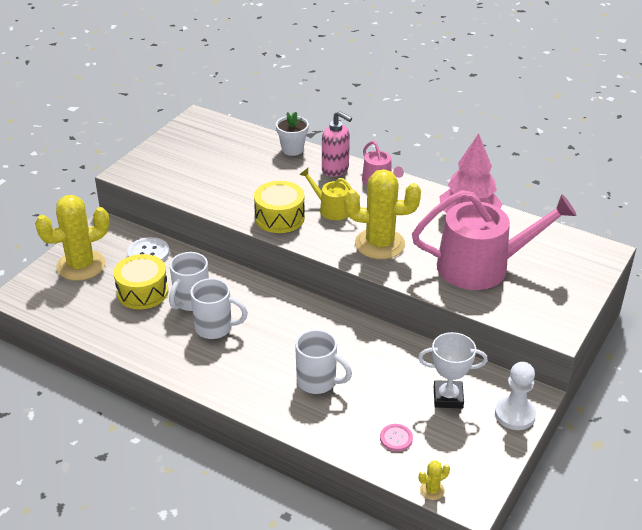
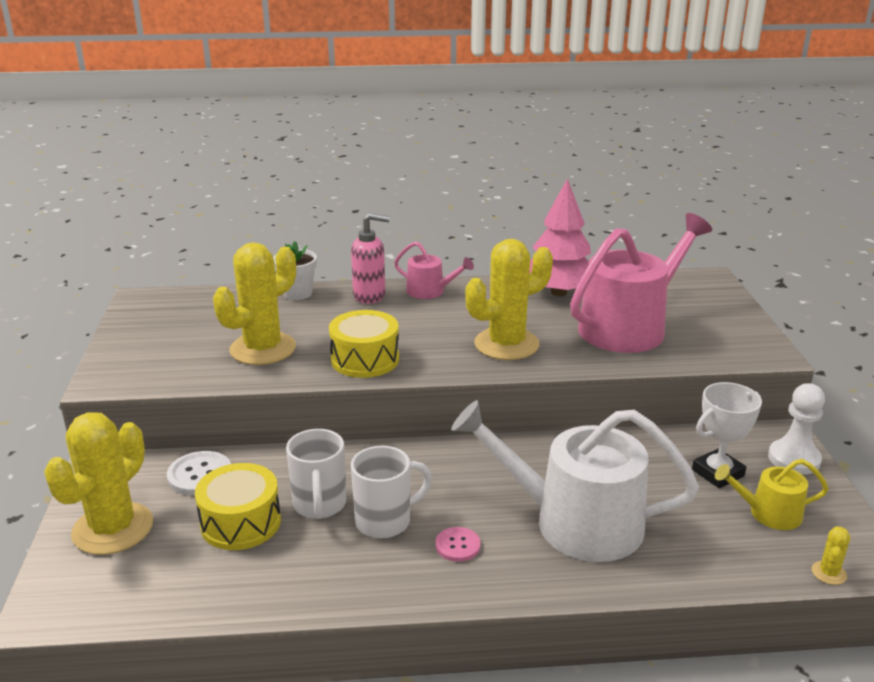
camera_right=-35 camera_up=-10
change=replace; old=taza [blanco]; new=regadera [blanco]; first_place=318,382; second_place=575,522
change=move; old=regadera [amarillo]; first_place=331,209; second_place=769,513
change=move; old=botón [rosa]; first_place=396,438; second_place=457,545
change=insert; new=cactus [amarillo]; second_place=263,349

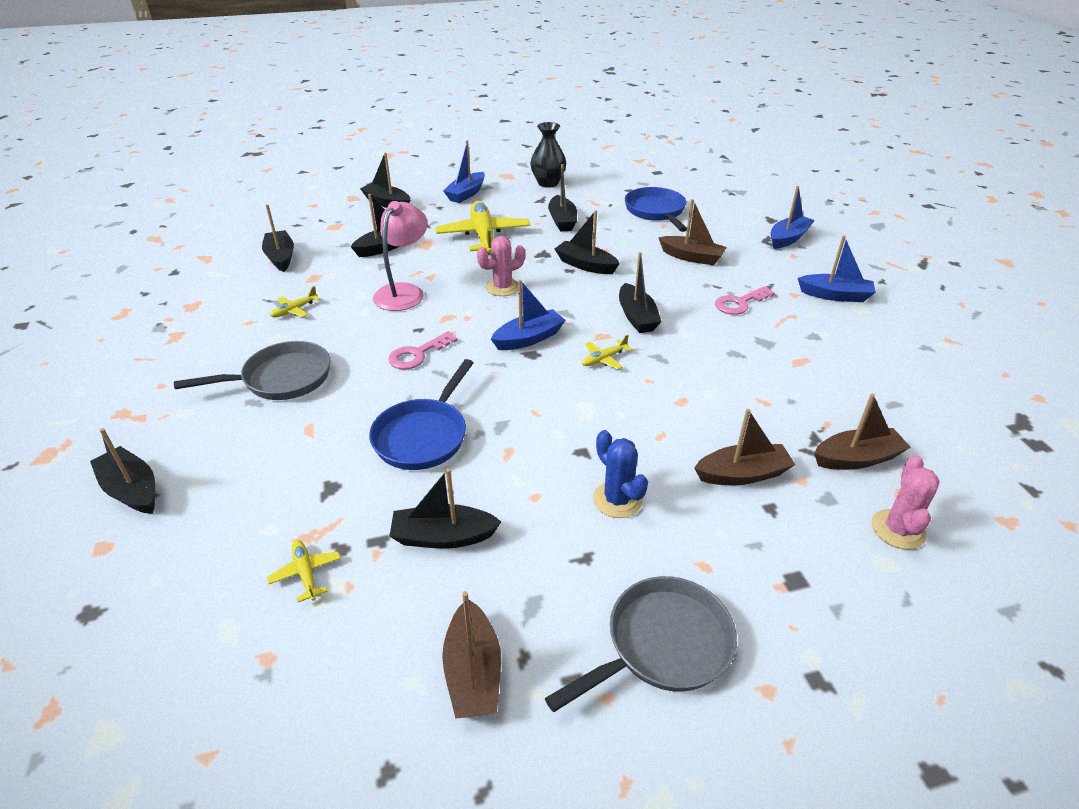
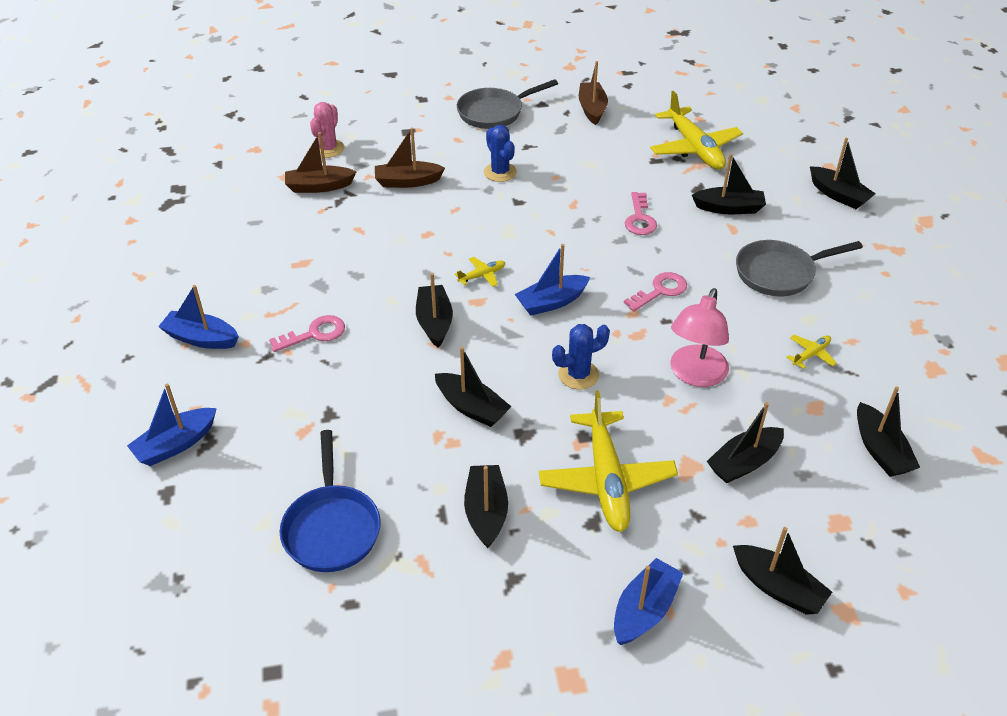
camera_right=-175 camera_up=5
change=resize; old=avión [amarillo]; first_place=306,573; second_place=694,148; factor=2.31
change=replace; old=sartén [azul]; new=llave [rosa]; first_place=423,436; second_place=639,219
change=move; old=barco [negro]; first_place=443,536; second_place=729,208
change=recolor; old=cactus [rosa]; new=cactus [azul]; first_place=502,287; second_place=578,375
change=delete; old=florero [negro]; first_place=548,183
change=delete; old=barco [marrón]; first_place=691,257

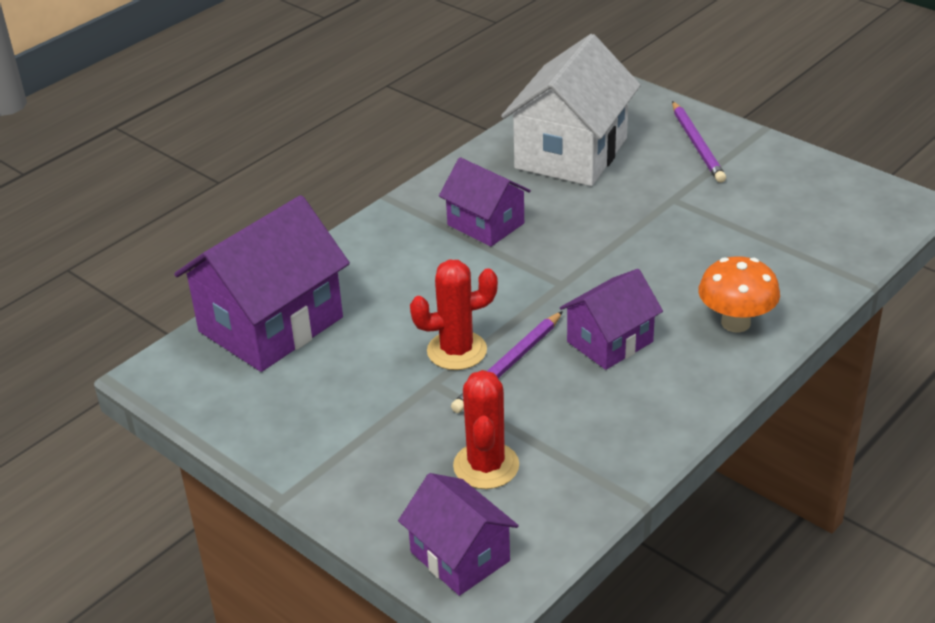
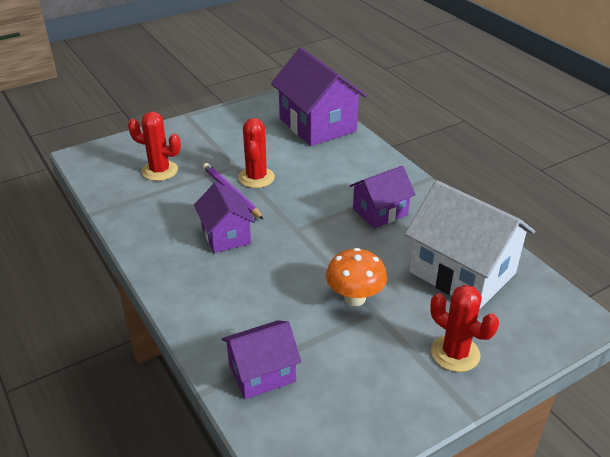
camera_right=105 camera_up=0
change=move; old=casa [morado]; first_place=460,556; second_place=262,373
change=replace; old=lápiz [morado]; new=cactus [rojo]; first_place=697,145; second_place=455,353
change=move; old=seta [naranja]; first_place=735,323; second_place=355,298

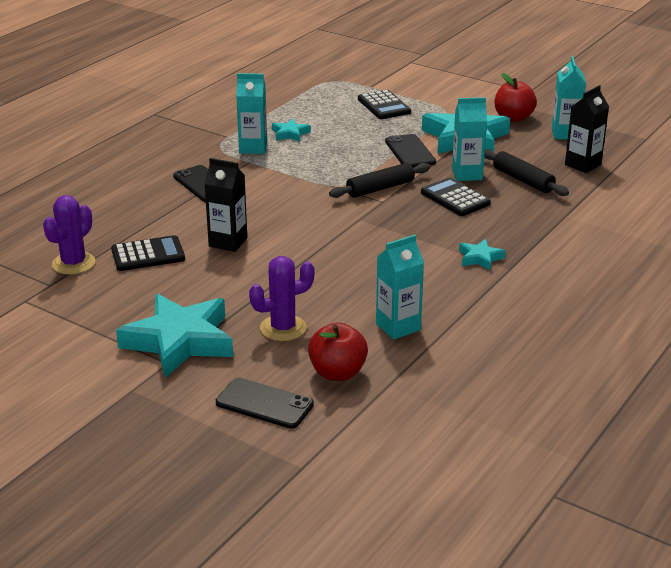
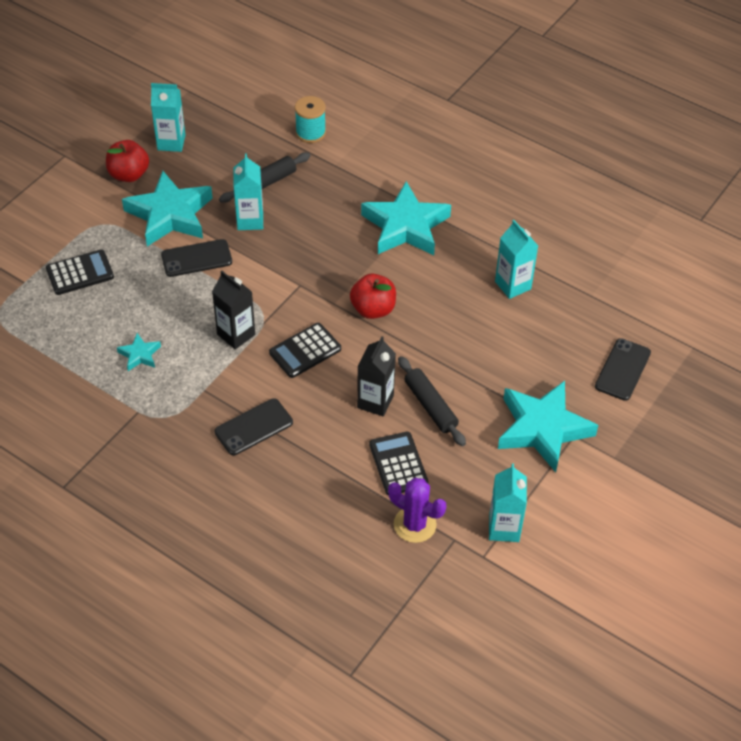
camera_right=-90 camera_up=20
change=move; old=cartón de leche [turquesa]; first_place=253,148; second_place=504,528
change=delete; old=cactus [morado]; first_place=283,328
change=move; old=manzana [rojo]; first_place=337,373; second_place=373,309
change=move; old=rodillo [negro]; first_place=380,188; second_place=430,406
change=move; old=calculadora [negro]; first_place=455,198; second_place=305,351
change=resize; old=estrella [turquesa]; first_place=480,258; second_place=405,226; factor=2.23
change=move; old=cartón de leche [negro]; first_place=583,165; second_place=236,334
change=insert; new=carrete [turquesa]; second_place=310,133

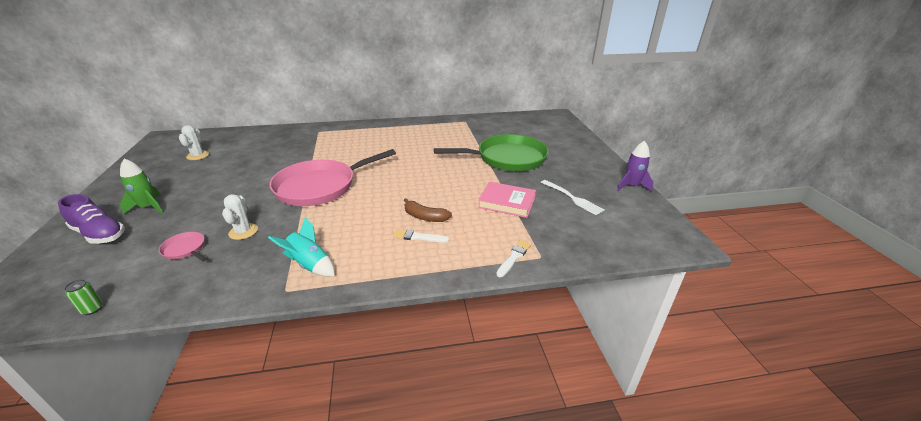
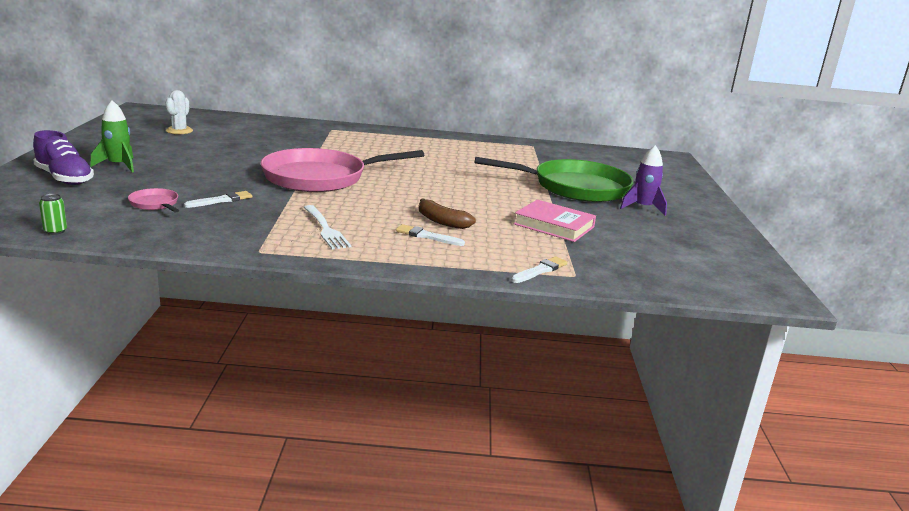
camera_right=10 camera_up=-10
change=replace; old=cactus [blanco]; new=pincel [blanco]; first_place=243,231; second_place=221,200
change=delete; old=cohete [turquesa]; first_place=309,265
change=move; old=tenedor [blanco]; first_place=572,198; second_place=325,229
change=move; old=cohete [morado]; first_place=631,186; second_place=643,208

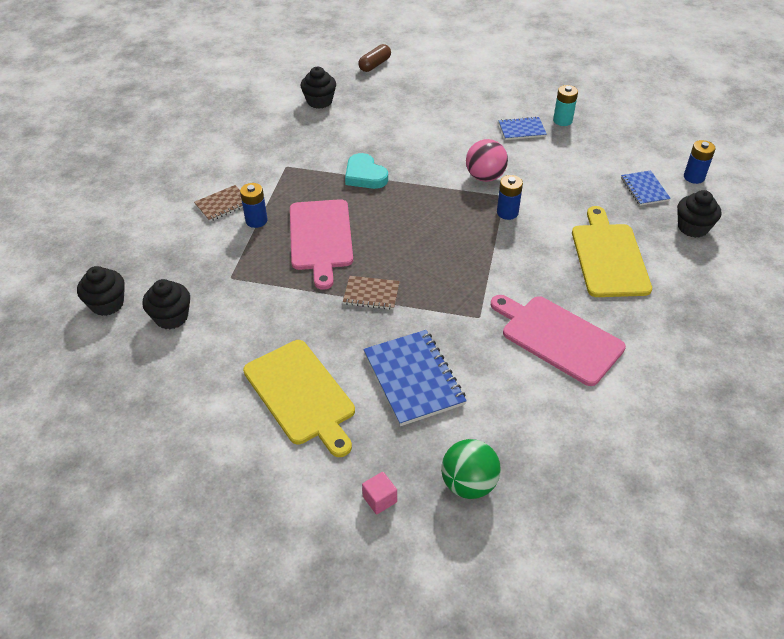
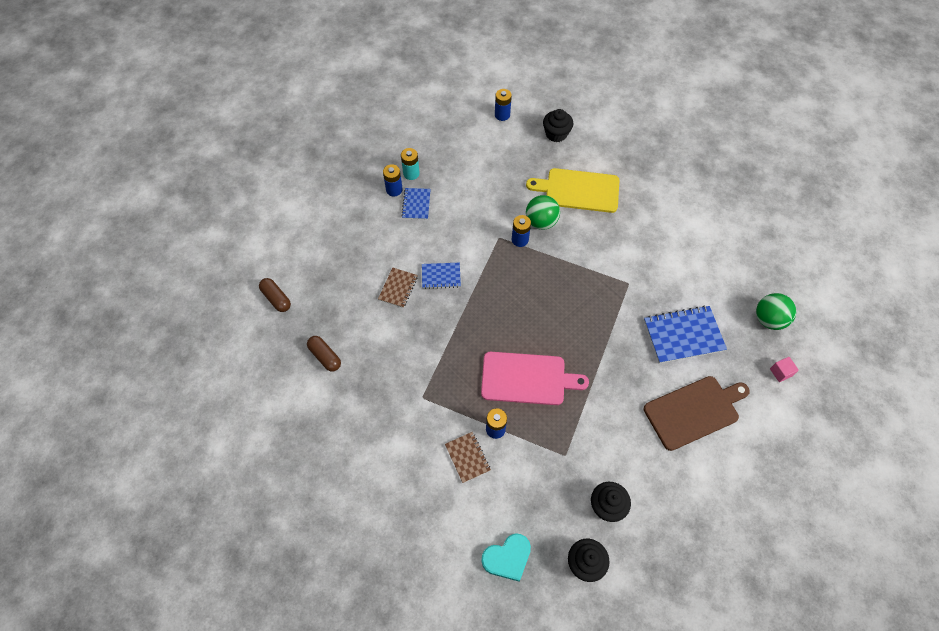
camera_right=-80 camera_up=15
change=recolor; old=tabla de cortar [amarillo]; new=tabla de cortar [marrón]; first_place=301,394; second_place=694,411
change=replace; old=magdalena [negro]; new=cápsula [marrón]; first_place=319,101; second_place=325,356
change=move; old=cuaderno [marrón]; first_place=371,294; second_place=398,288
change=move; old=corazón [turquesa]; first_place=365,175; second_place=507,558
change=delete; old=pelota [rosa]; first_place=485,177
change=delete; old=tabla de cortar [rosa]; first_place=558,338
change=move; old=cuaderno [azul]; first_place=644,189; second_place=441,276
change=insert; new=pila [azul]; second_place=394,190
change=insert; new=pelota [verde]; second_place=541,222

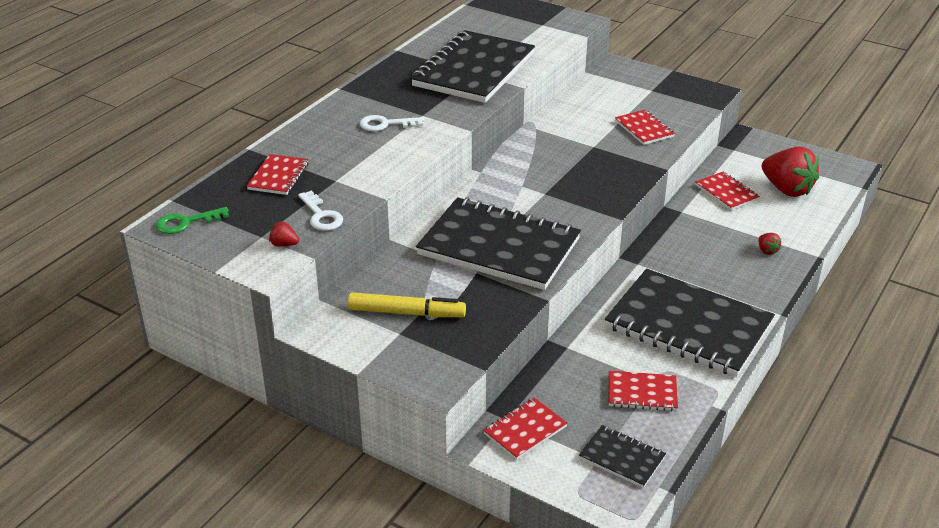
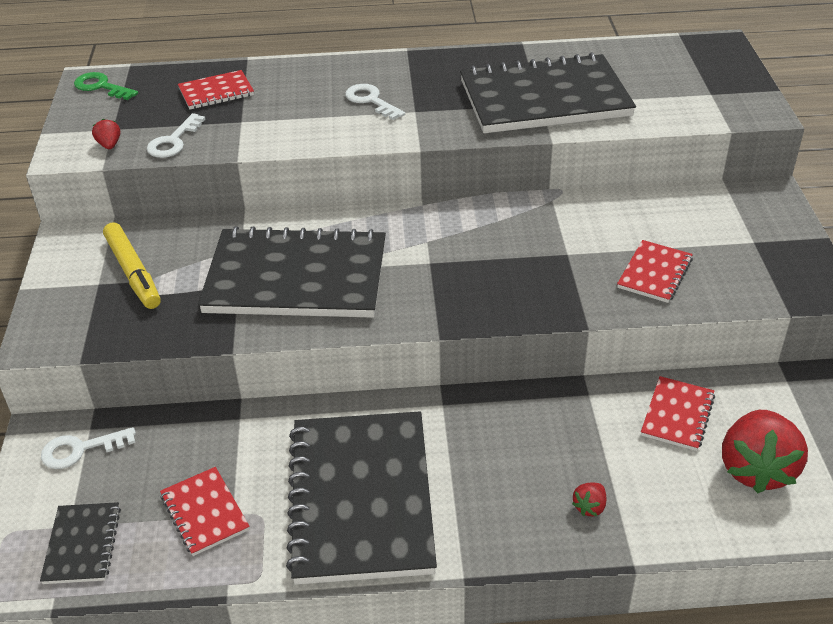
camera_right=55 camera_up=5
change=rotate; old=cuaderno [negro]; first_place=499,247; second_place=296,277; degrees=-75
change=replace; old=cuaderno [rojo]; new=llave [blanco]; first_place=525,430; second_place=80,449

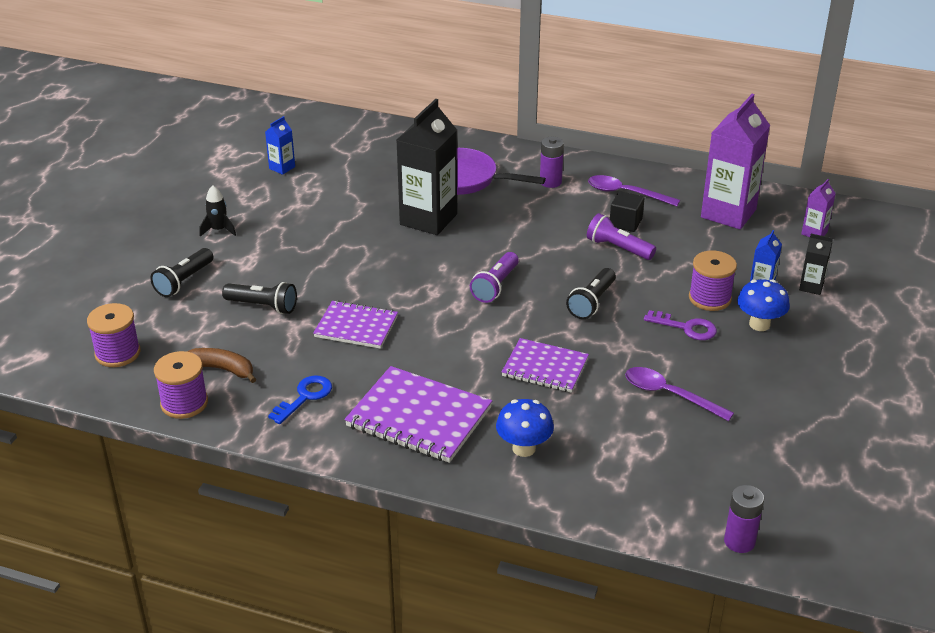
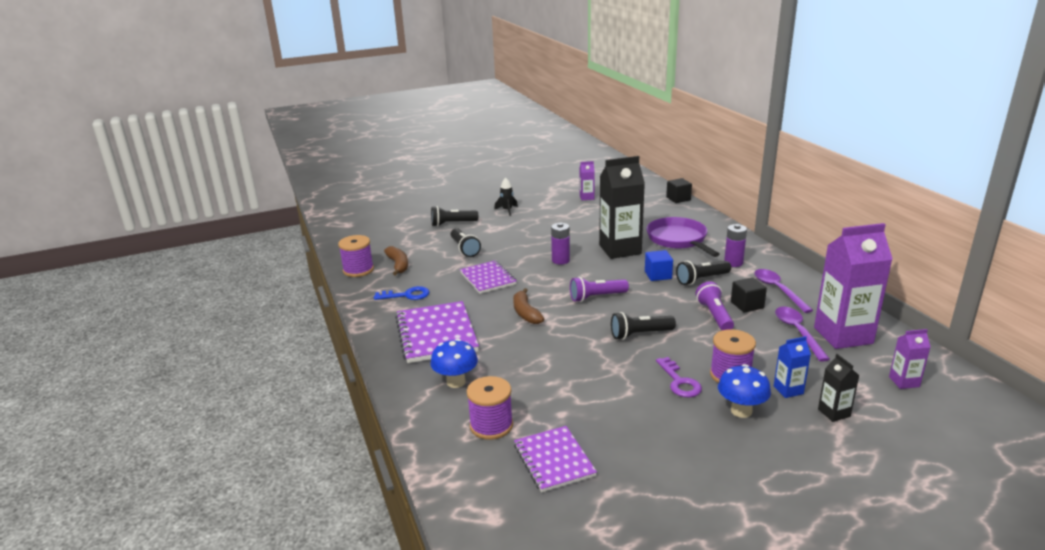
camera_right=50 camera_up=-10
change=move; old=carrete [morado]; first_place=117,353; second_place=491,425
change=recolor; old=cartón de leche [azul]; new=cartón de leche [morado]; first_place=282,168; second_place=586,197
change=move; old=cuaderno [morado]; first_place=545,367; second_place=554,460
change=move; old=cuchara [morado]; first_place=669,395; second_place=798,332
change=move; old=pila [morado]; first_place=739,541; second_place=560,260
change=insert; new=plátano [marrón]; second_place=525,313
change=insert; new=cubo [azul]; second_place=658,275
change=insert; new=cubo [negro]; second_place=678,199
change=insert; new=lámpara de mano [negro]; second_place=701,279

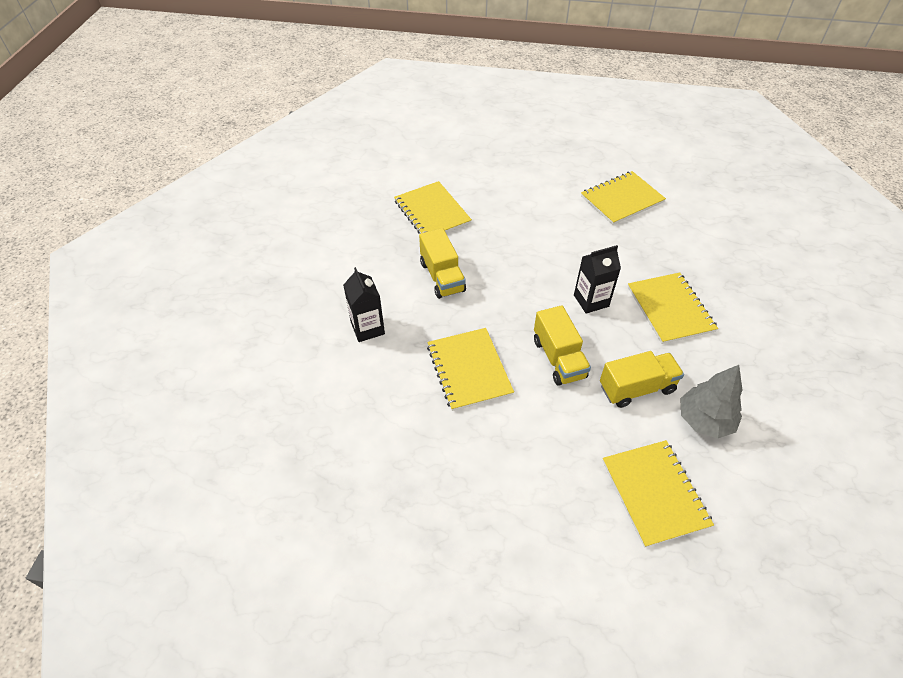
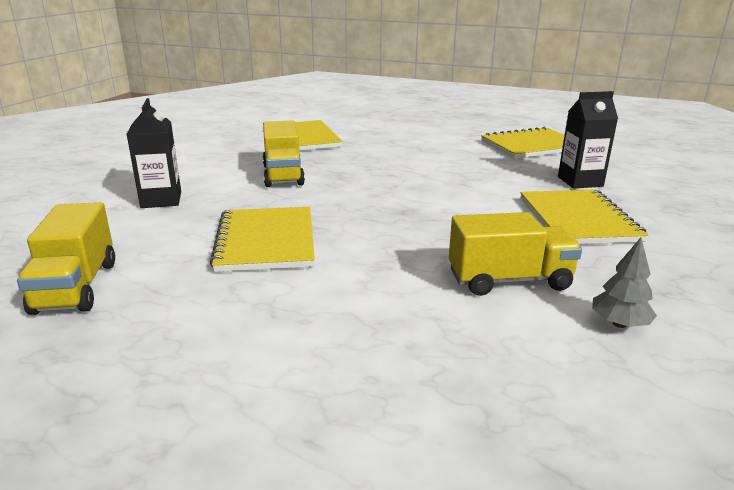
camera_right=10 camera_up=-25
change=move; old=camión [amarillo]; first_place=558,358; second_place=76,287
change=move; old=cartón de leche [negro]; first_place=591,301; second_place=580,181
change=delete; old=cuaderno [amarillo]; first_place=654,493
change=resize; old=árbol [gris]; first_place=704,420; second_place=619,324; factor=0.58

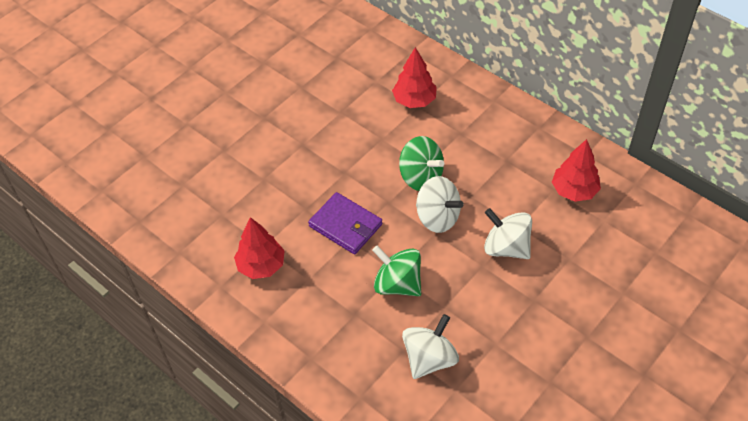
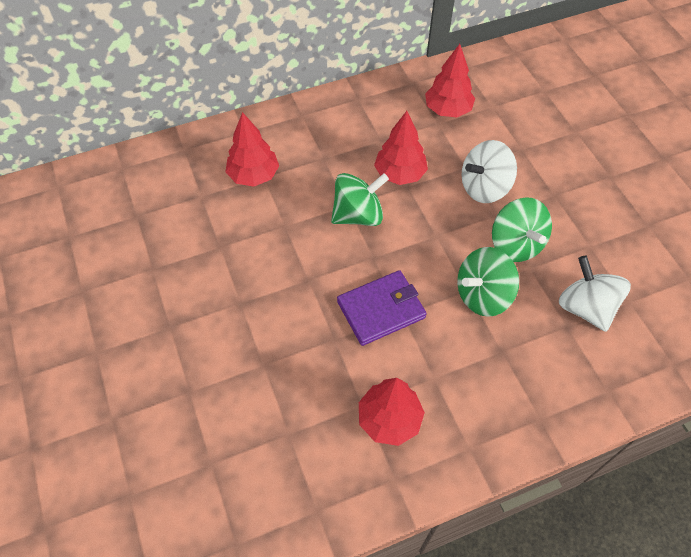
camera_right=-65 camera_up=5
change=delete; old=peonza [blanco]; first_place=437,217
change=insert; new=árbol [rojo]; second_place=400,174
change=insert; new=peonza [verde]; second_place=515,244

